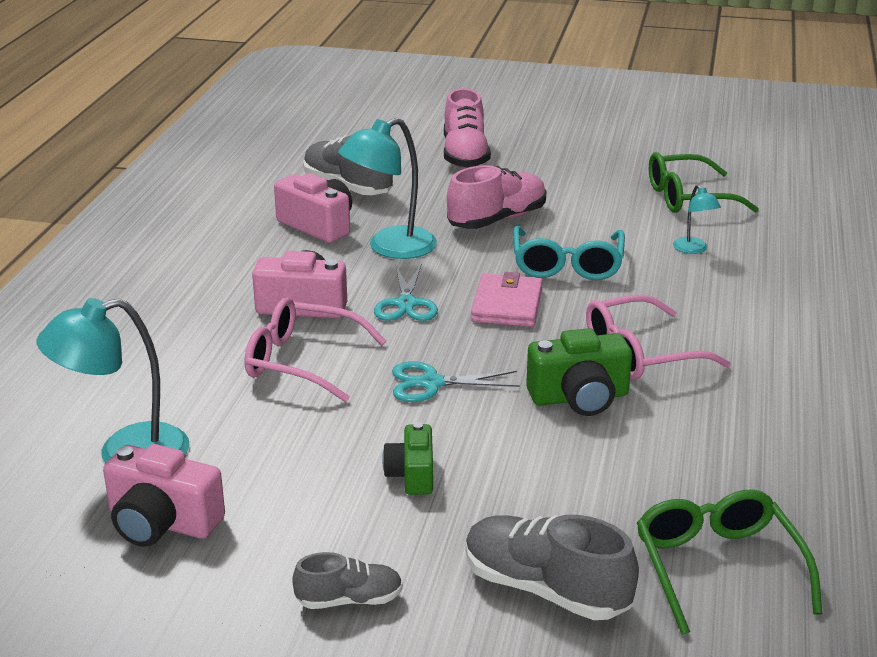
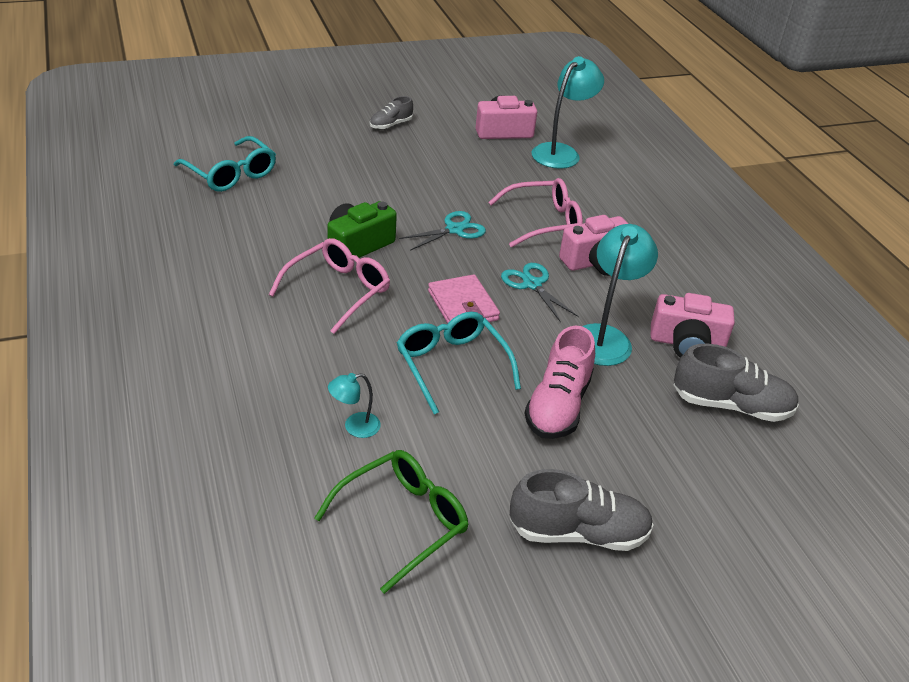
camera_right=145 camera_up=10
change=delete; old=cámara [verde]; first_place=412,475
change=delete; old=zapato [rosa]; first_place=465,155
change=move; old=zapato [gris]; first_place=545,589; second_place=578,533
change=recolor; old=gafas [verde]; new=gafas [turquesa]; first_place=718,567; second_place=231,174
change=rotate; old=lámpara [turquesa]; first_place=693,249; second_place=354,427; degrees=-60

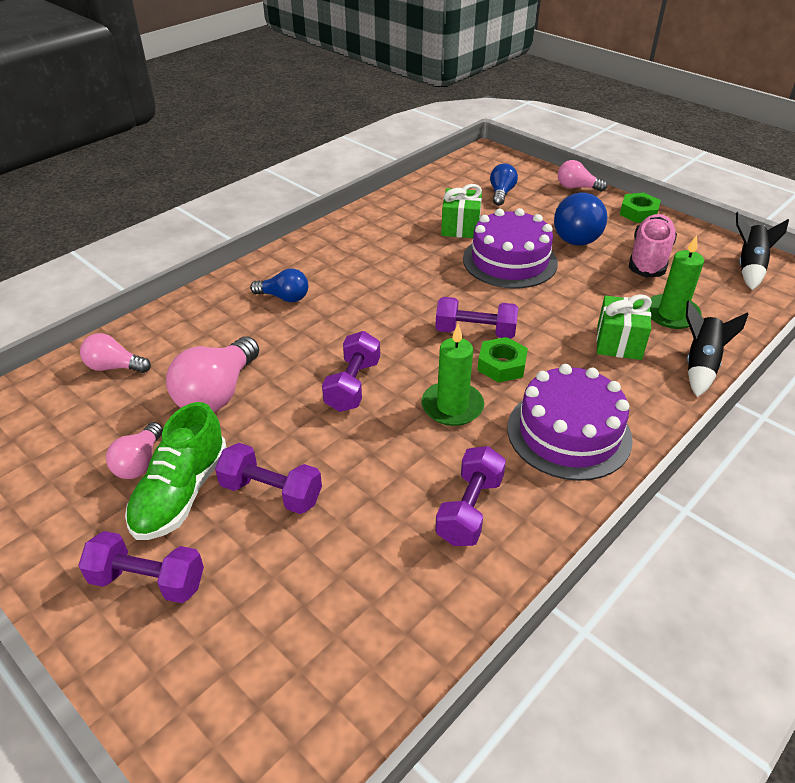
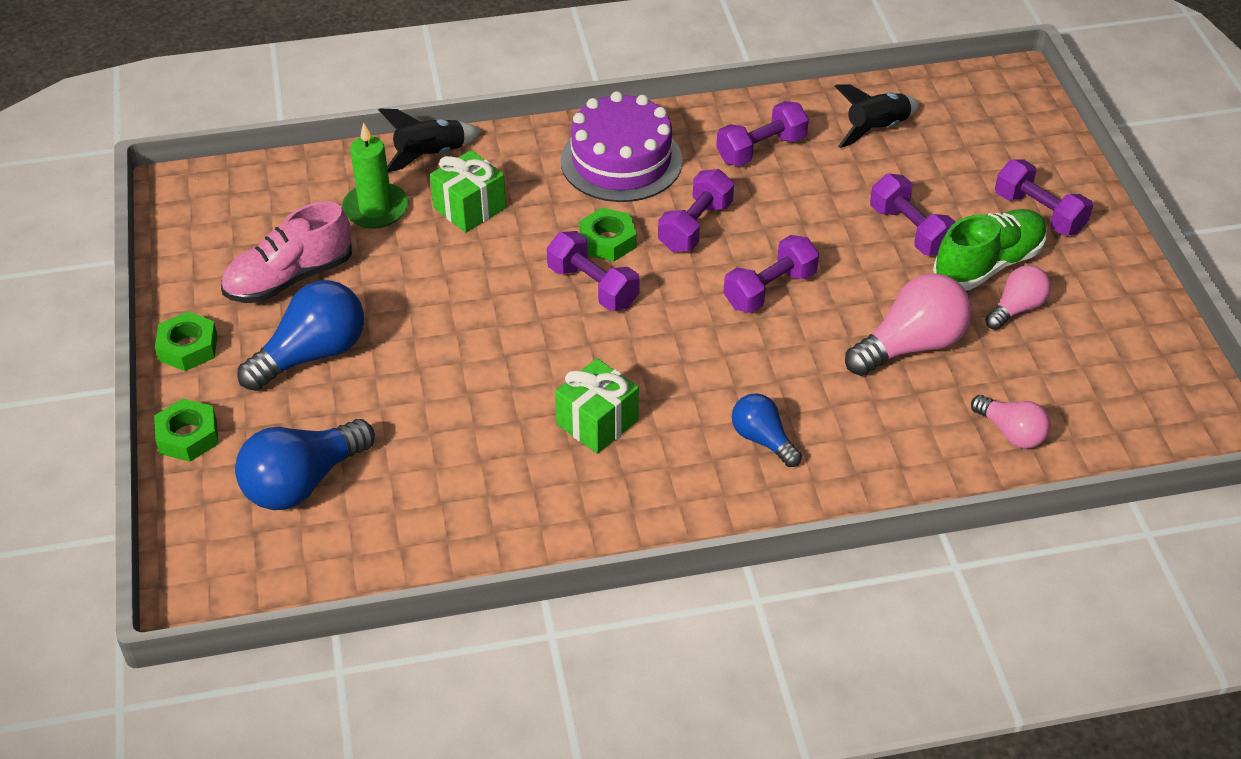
camera_right=-145 camera_up=5
change=replace; old=vela [verde]; new=mancuerna [morado]; first_place=452,406; second_place=695,226
change=move; old=regalo [verde]; first_place=460,227; second_place=597,422
change=delete; old=tarta [morado]; first_place=509,261
change=resize; old=bombilla [azul]; first_place=501,193; second_place=302,482; factor=1.69
change=replace; old=bombilla [rosa]; new=tuerca [verde]; first_place=576,187; second_place=188,436
change=move; old=cohete [negro]; first_place=749,267; second_place=876,129

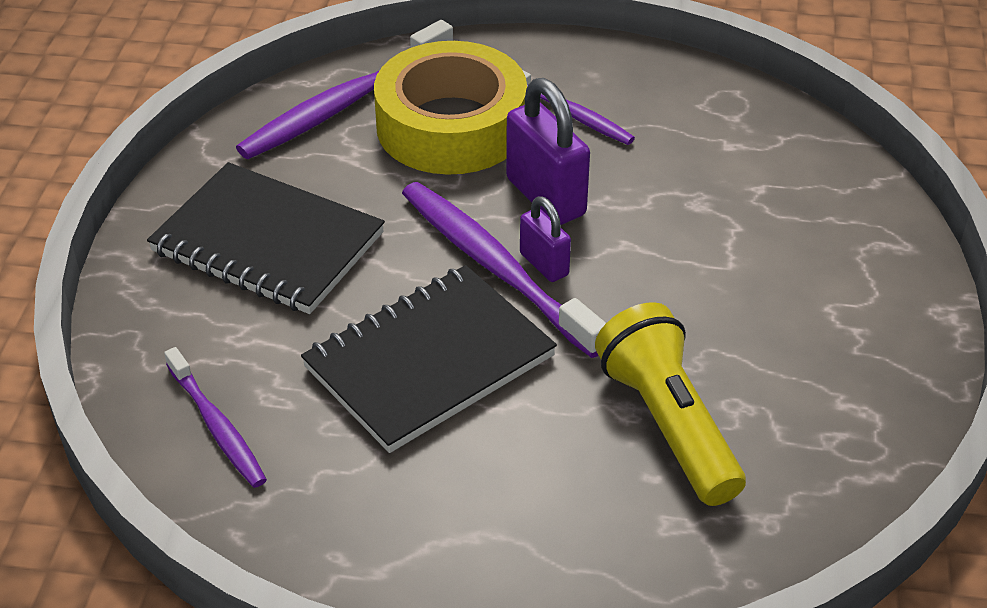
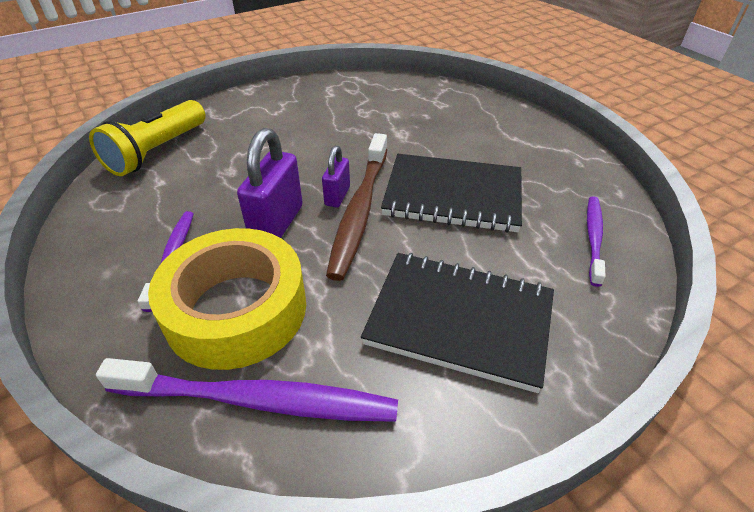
camera_right=-130 camera_up=0
change=rotate; old=cuaderno [negro]; first_place=268,243; second_place=459,321; degrees=-60
change=recolor; old=cepillo de dientes [morado]; new=cepillo de dientes [marrón]; first_place=495,267; second_place=359,211
change=move; old=lámpara de mano [amarillo]; first_place=668,424; second_place=157,152

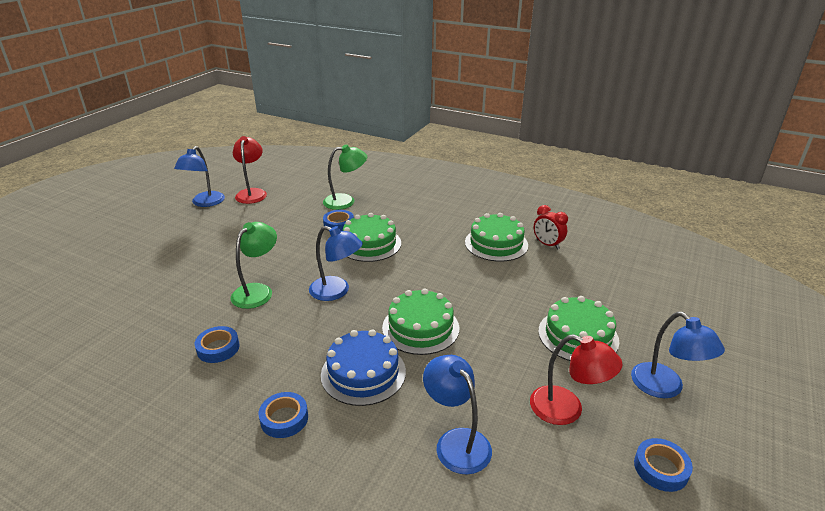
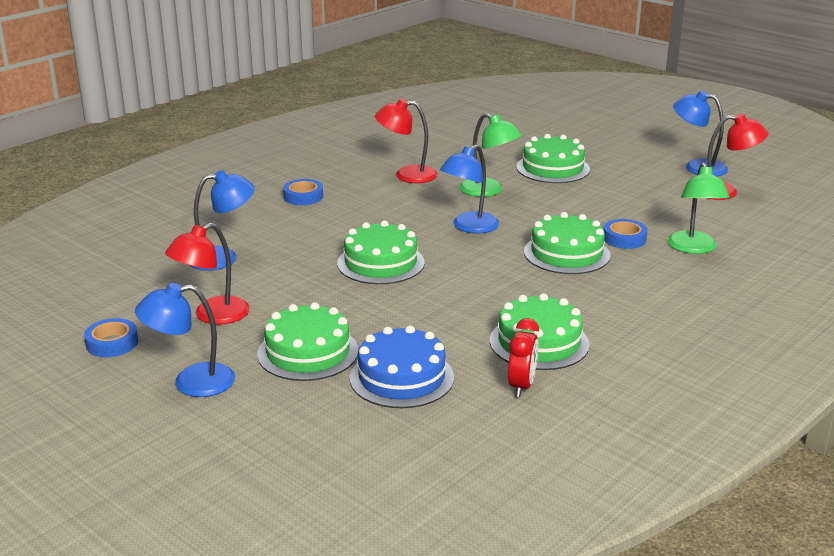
camera_right=105 camera_up=-5
change=replace; old=cinta adhesiva [azul]; new=lámpara [rojo]; first_place=218,348; second_place=407,175
change=move; old=tarta [azul]; first_place=363,373; second_place=401,377
change=rotate; old=despertador [rojo]; first_place=547,244; second_place=521,386; degrees=135
change=insert; new=tarta [verde]; second_place=553,168

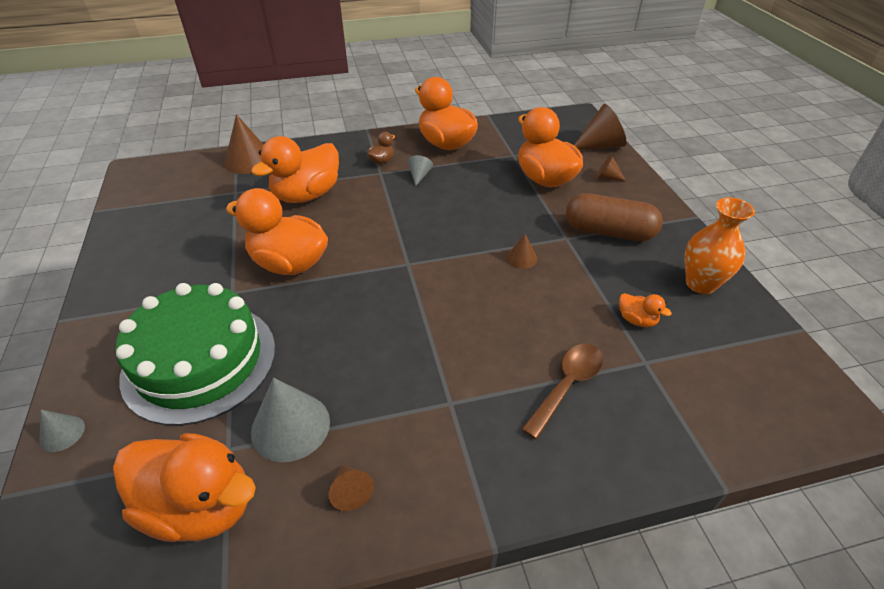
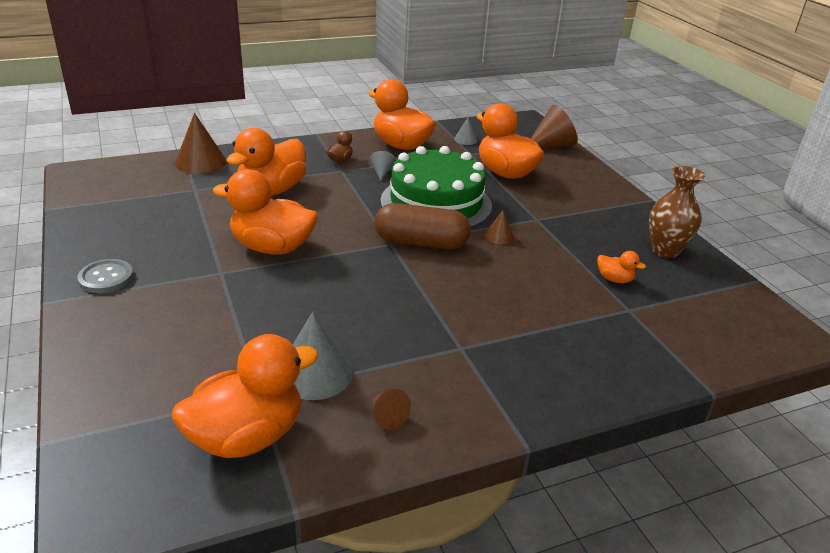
camera_right=-10 camera_up=-10
change=move; old=cono [gris]; first_place=62,433; second_place=465,139
change=rotate; old=pato [naranja]; first_place=200,506; second_place=247,436; degrees=-45
change=move; old=tarta [verde]; first_place=200,361; second_place=436,203
change=delete; old=cuchara [marrón]; first_place=567,385
change=move; old=cápsula [marrón]; first_place=609,232; second_place=421,243
change=delete; old=cono [marrón]; first_place=607,177
change=recolor; old=florero [naranja]; new=florero [marrón]; first_place=700,284; second_place=665,250
change=insert; new=botón [gris]; second_place=106,278

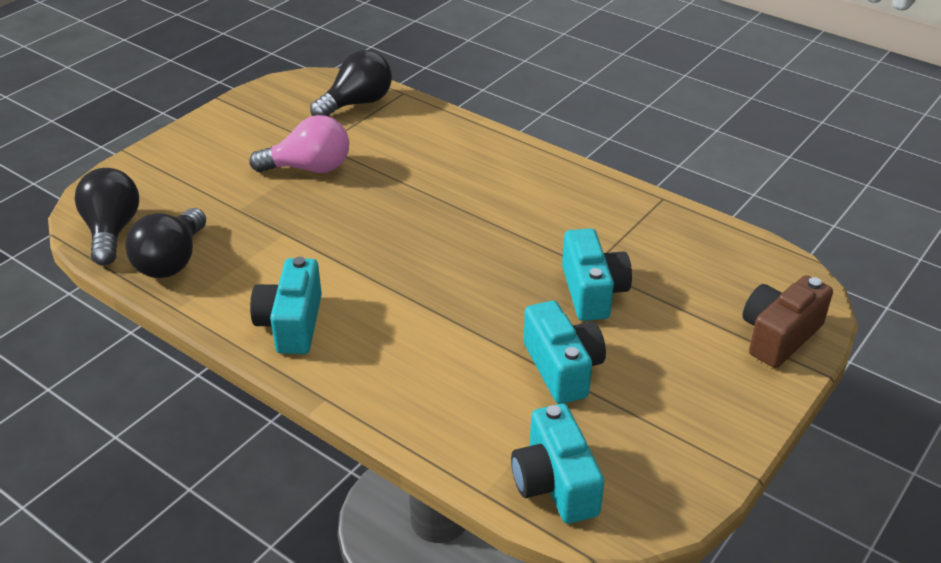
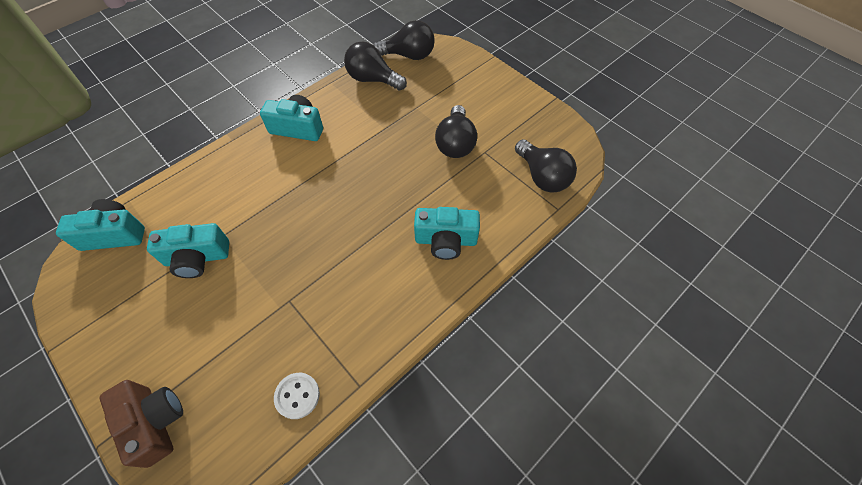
camera_right=100 camera_up=20
change=recolor; old=bombilla [rosa]; new=bombilla [negro]; first_place=309,168; second_place=455,143
change=move; old=cámara [turquesa]; first_place=592,292; second_place=446,240
change=insert; new=botón [blanco]; second_place=297,396

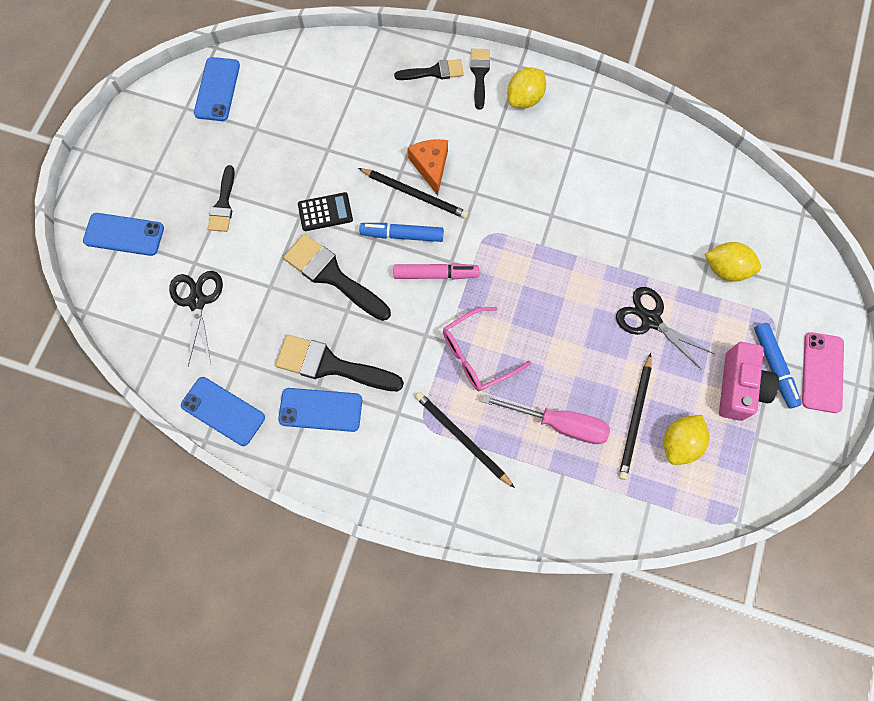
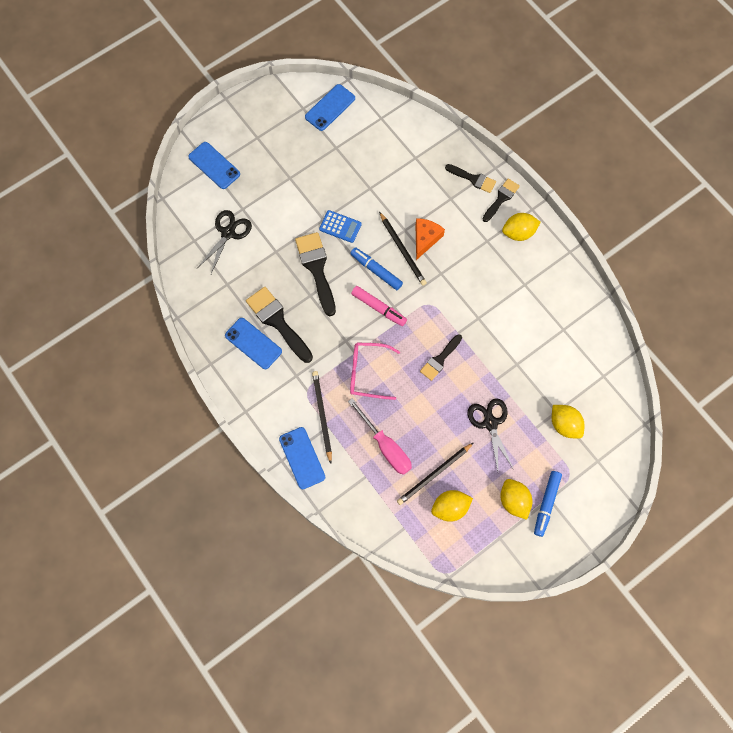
camera_right=35 camera_up=0
change=move; old=móvil [azul]; first_place=223,411; second_place=302,458
change=move; old=pincel [negro]; first_place=223,204; second_place=440,359
change=recolor; old=calculadora [negro]; new=calculadora [azul]; first_place=325,212; second_place=340,227
change=replace; old=cámara [rosa]; new=limón [amarillo]; first_place=739,387; second_place=513,501
change=delete; old=móvil [rosa]; first_place=822,372

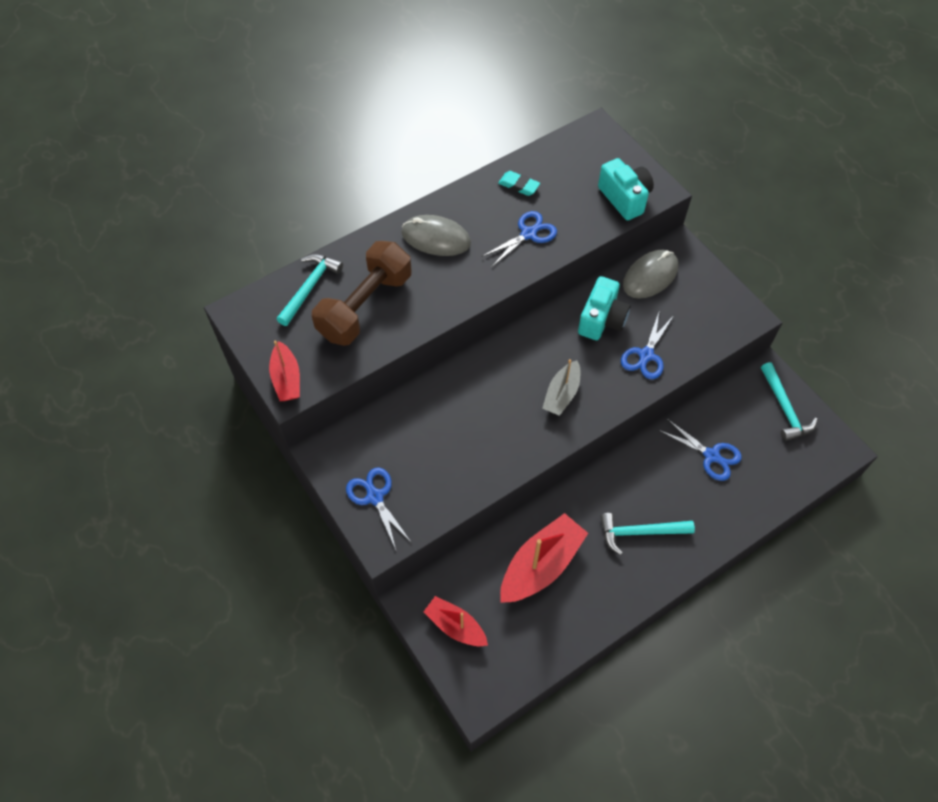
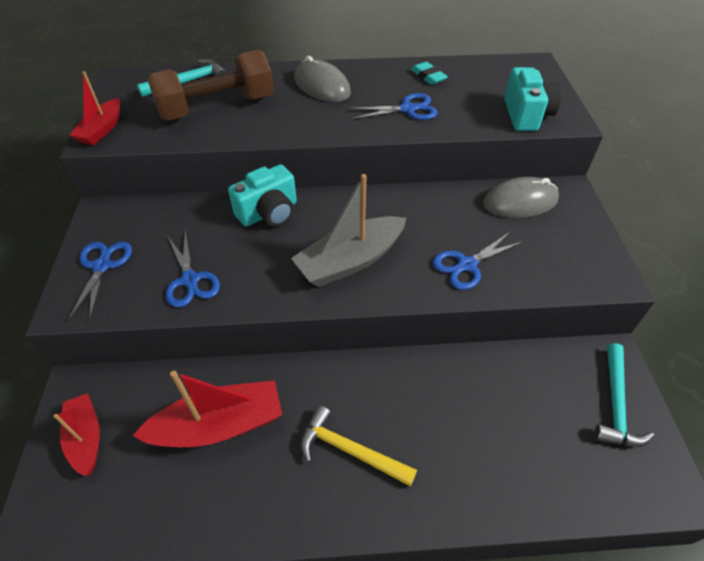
camera_right=30 camera_up=-10
change=resize; old=barco [gris]; first_place=562,394; second_place=350,261; factor=1.62
change=move; old=cámara [turquesa]; first_place=602,320; second_place=269,213
change=recolor; old=martillo [turquesa]; new=martillo [amarillo]; first_place=640,532; second_place=350,450
change=move; old=tijeras [azul]; first_place=711,455; second_place=190,280

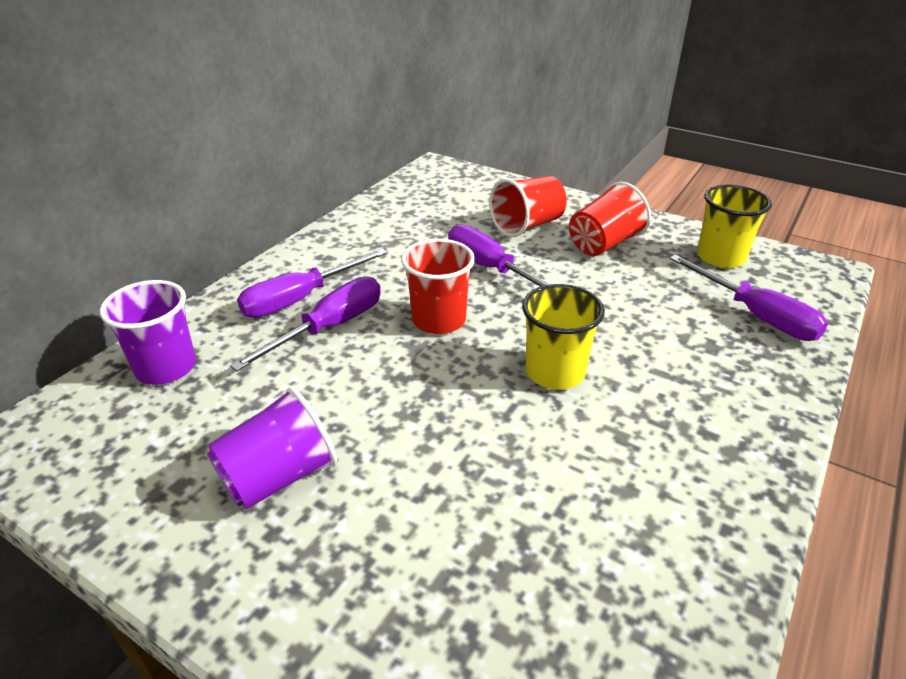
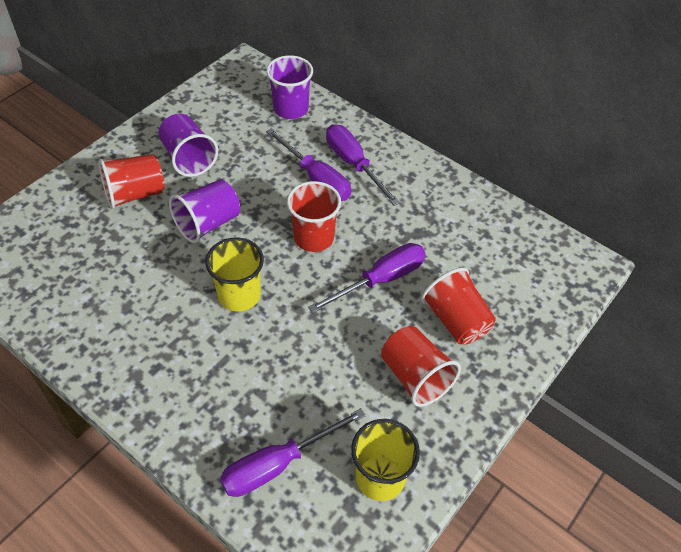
camera_right=95 camera_up=15
change=insert; new=vaso [rojo]; second_place=135,194
change=insert; new=vaso [morado]; second_place=208,223

